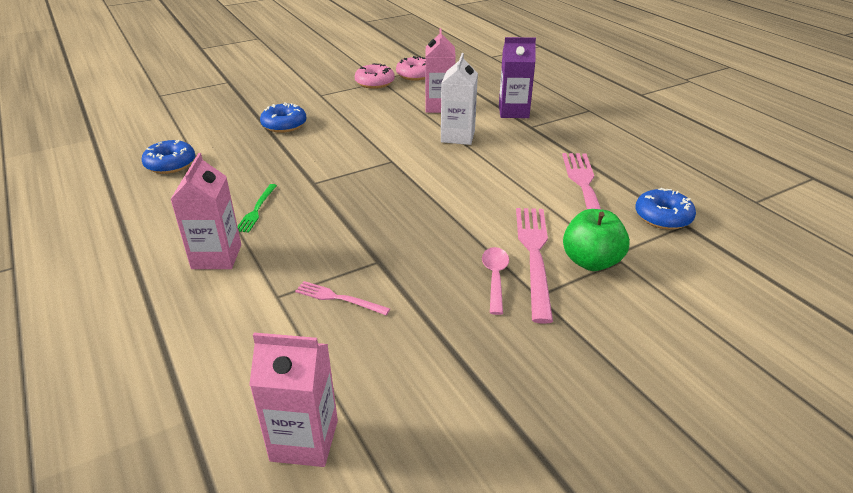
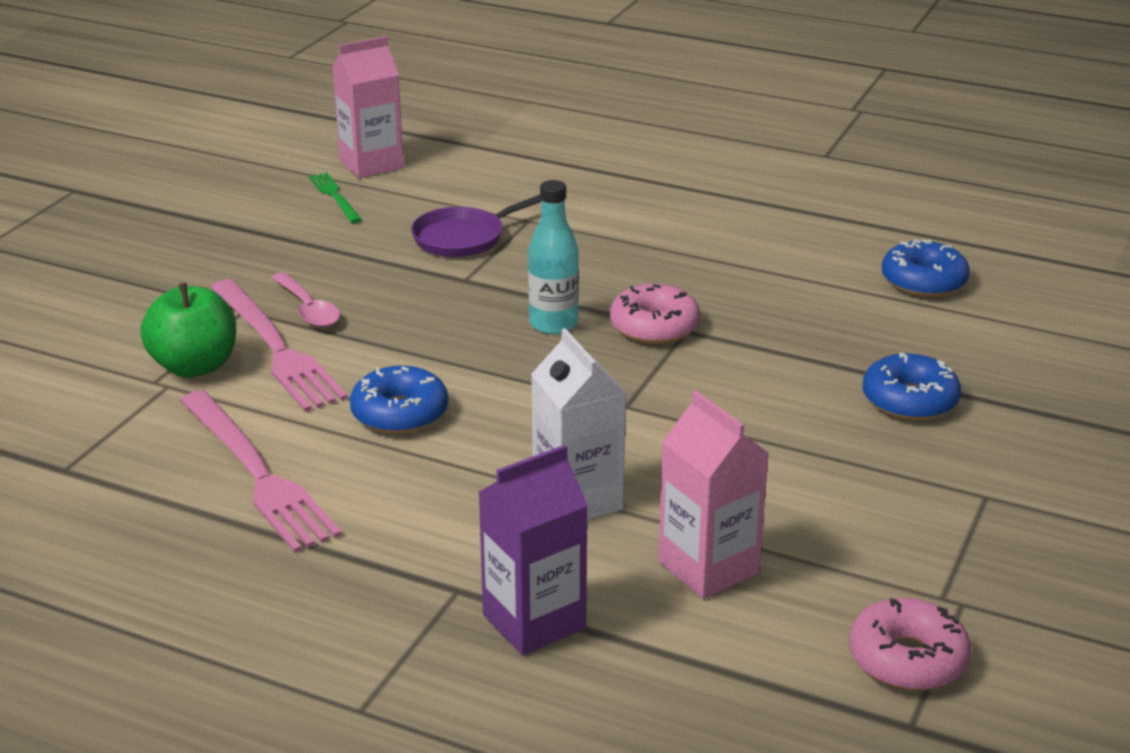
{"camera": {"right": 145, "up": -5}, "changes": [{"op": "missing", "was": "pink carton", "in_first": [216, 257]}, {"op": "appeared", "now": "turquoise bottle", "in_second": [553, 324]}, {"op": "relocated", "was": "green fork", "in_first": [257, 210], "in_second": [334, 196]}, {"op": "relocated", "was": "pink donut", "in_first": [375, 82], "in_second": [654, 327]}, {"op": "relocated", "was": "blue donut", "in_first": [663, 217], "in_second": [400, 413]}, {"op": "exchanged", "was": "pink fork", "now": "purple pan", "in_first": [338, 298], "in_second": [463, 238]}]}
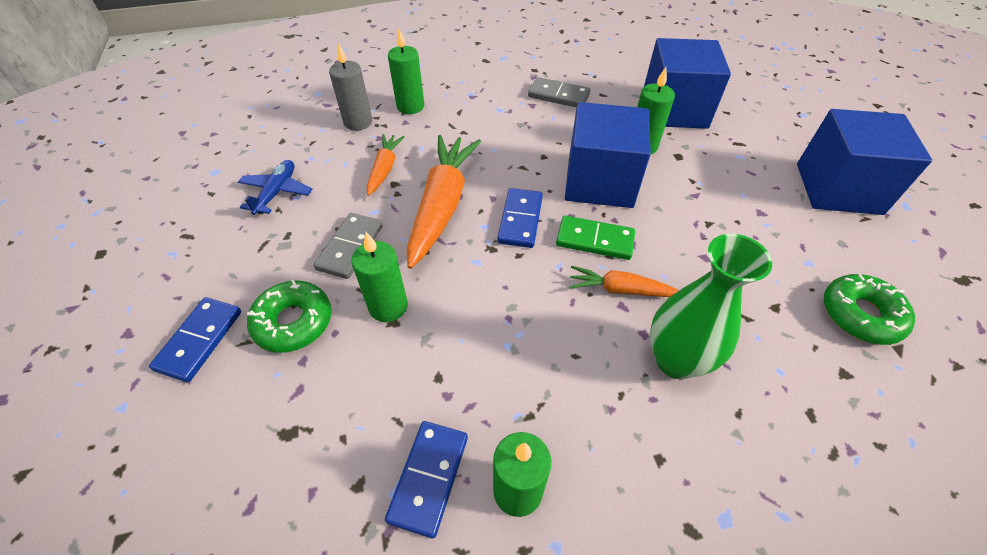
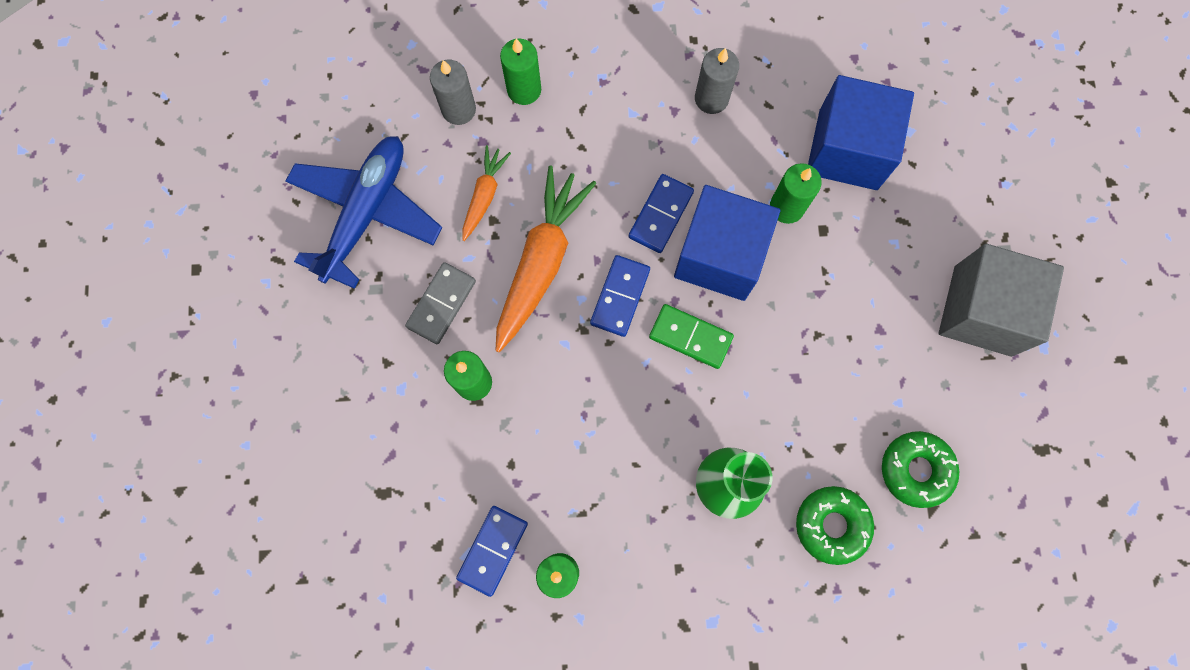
{"camera": {"right": 10, "up": 25}, "changes": [{"op": "missing", "was": "orange carrot", "in_first": [620, 290]}, {"op": "relocated", "was": "blue domino", "in_first": [200, 340], "in_second": [661, 215]}, {"op": "relocated", "was": "green donut", "in_first": [293, 322], "in_second": [832, 525]}, {"op": "exchanged", "was": "grey domino", "now": "grey candle", "in_first": [558, 96], "in_second": [711, 98]}, {"op": "colour", "was": "blue cube", "now": "grey cube", "in_first": [838, 188], "in_second": [982, 311]}, {"op": "size", "was": "blue plane", "in_first": [276, 192], "in_second": [366, 212], "ratio": 1.95}]}
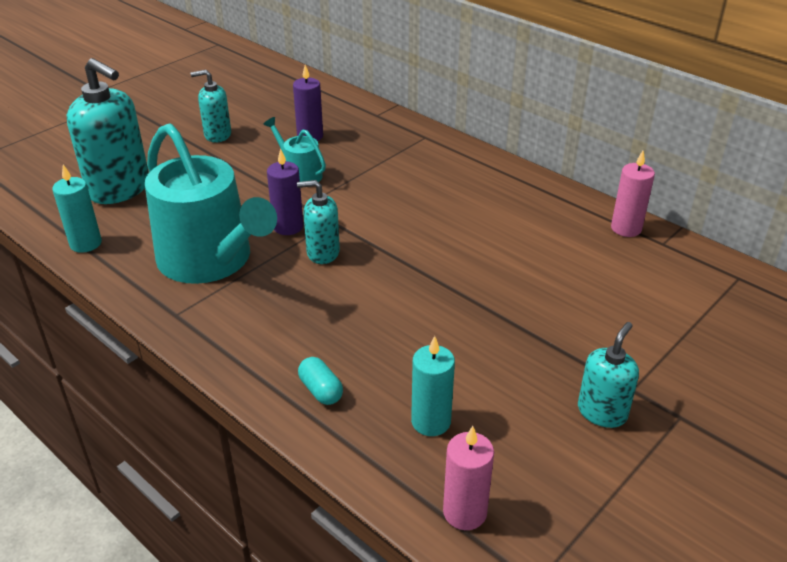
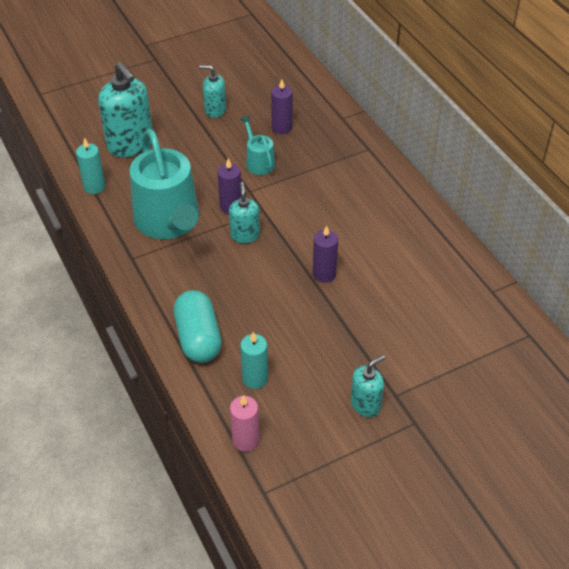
{"camera": {"right": 20, "up": 10}, "changes": [{"op": "missing", "was": "pink candle", "in_first": [626, 228]}, {"op": "appeared", "now": "purple candle", "in_second": [324, 274]}, {"op": "spun", "was": "turquoise soap dispenser", "in_first": [322, 253], "in_second": [245, 235], "clockwise": 60}, {"op": "size", "was": "turquoise capsule", "in_first": [321, 390], "in_second": [198, 338], "ratio": 2.09}]}
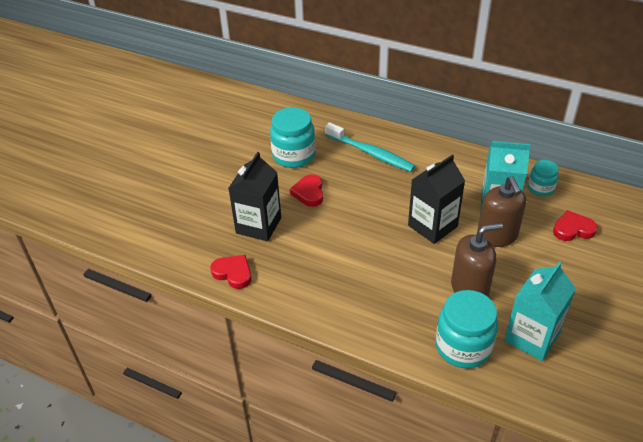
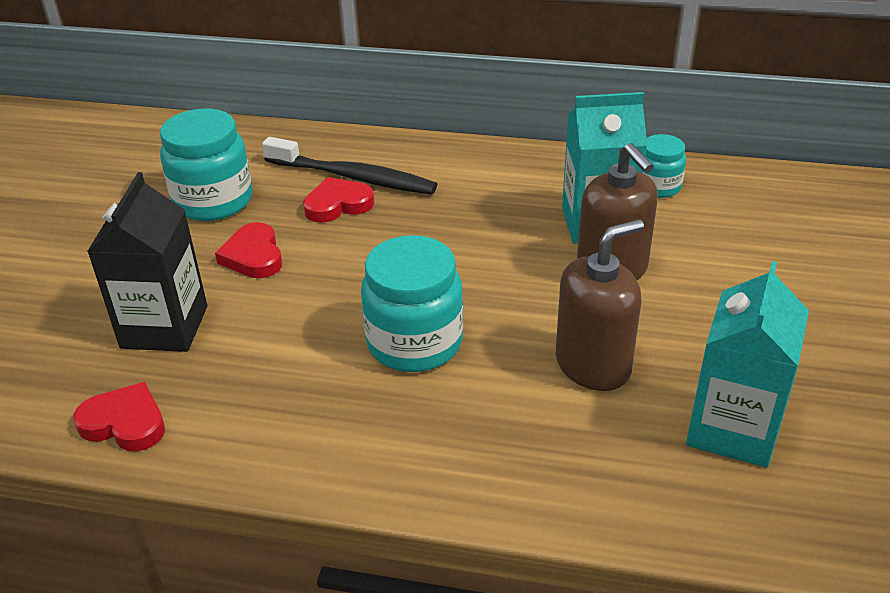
{"camera": {"right": -15, "up": -5}, "changes": [{"op": "missing", "was": "black carton", "in_first": [432, 226]}, {"op": "relocated", "was": "turquoise jar", "in_first": [463, 346], "in_second": [414, 343]}, {"op": "relocated", "was": "red heart", "in_first": [573, 229], "in_second": [338, 204]}, {"op": "colour", "was": "turquoise toothbrush", "now": "black toothbrush", "in_first": [370, 153], "in_second": [353, 177]}]}
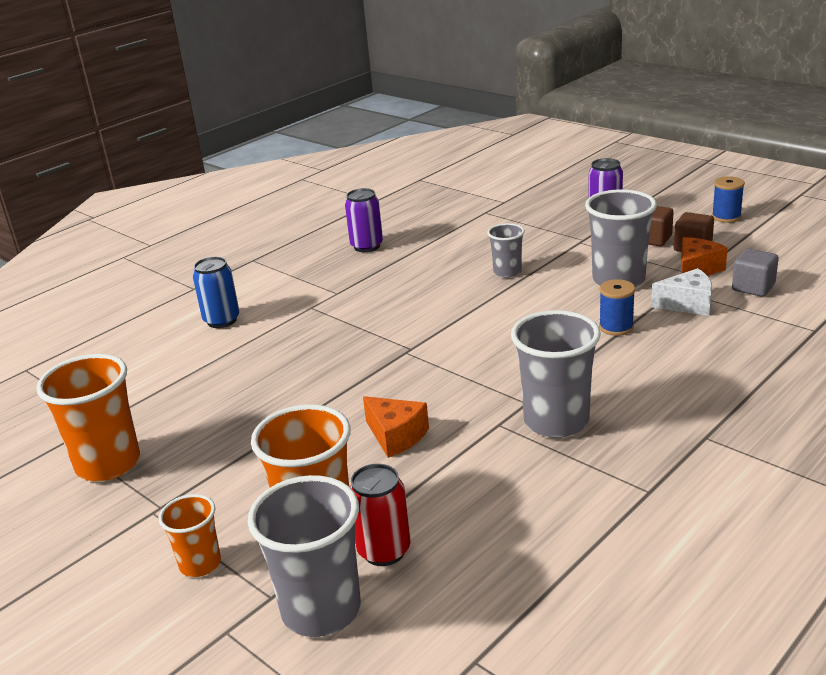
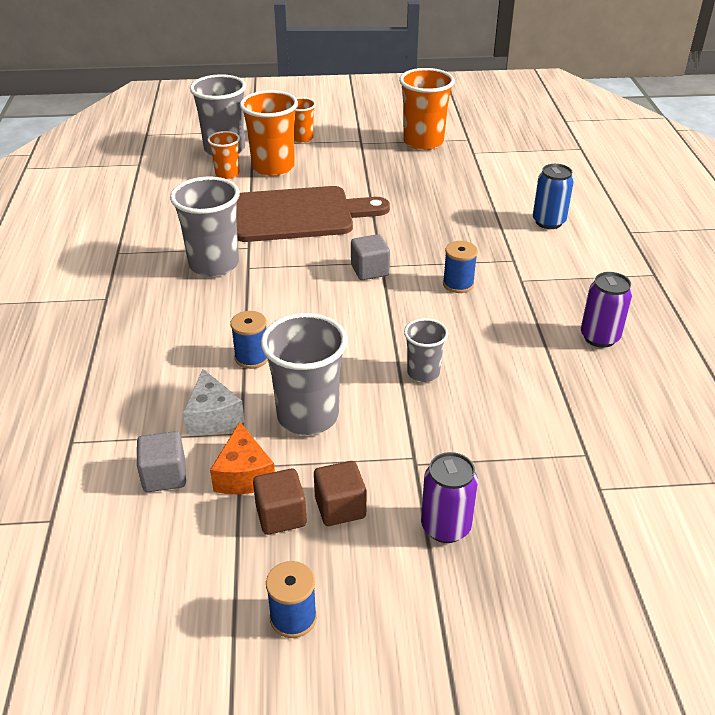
{"camera": {"right": 130, "up": 10}, "changes": [{"op": "appeared", "now": "grey cube", "in_second": [370, 270]}, {"op": "appeared", "now": "blue spool", "in_second": [458, 284]}, {"op": "exchanged", "was": "red can", "now": "orange cup", "in_first": [384, 551], "in_second": [227, 174]}, {"op": "exchanged", "was": "orange cheese", "now": "brown cutting board", "in_first": [396, 436], "in_second": [299, 215]}, {"op": "spun", "was": "white cheese", "in_first": [688, 304], "in_second": [213, 417], "clockwise": -60}]}
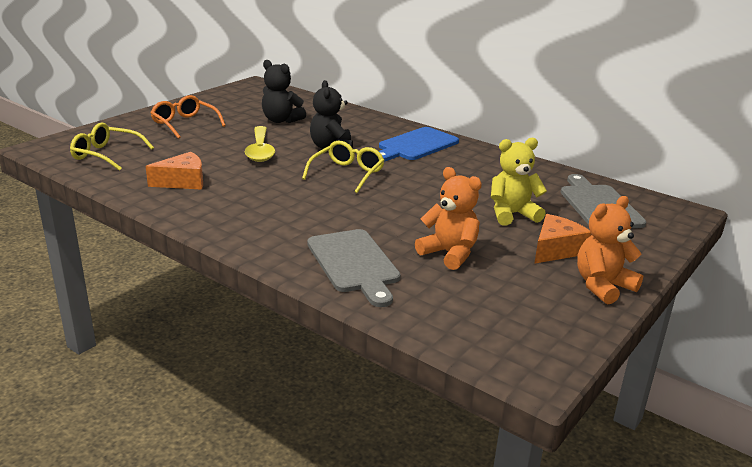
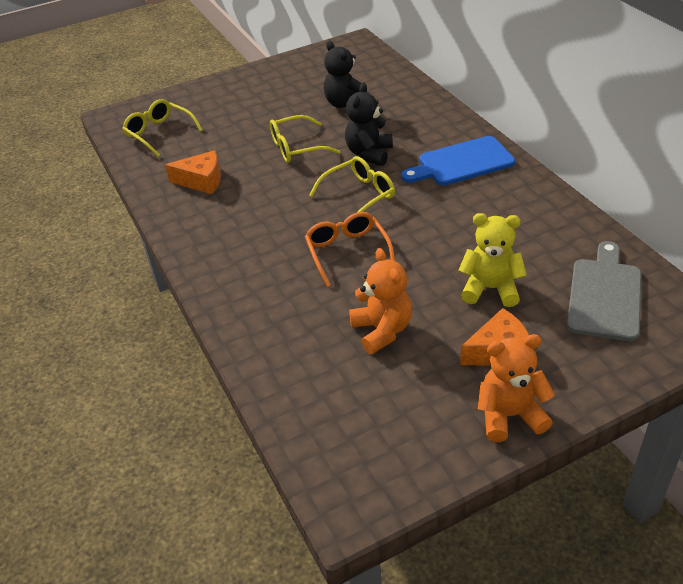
{"camera": {"right": 30, "up": 15}, "changes": [{"op": "missing", "was": "grey cutting board", "in_first": [354, 263]}, {"op": "relocated", "was": "orange glasses", "in_first": [185, 124], "in_second": [347, 252]}, {"op": "exchanged", "was": "yellow spoon", "now": "yellow glasses", "in_first": [260, 151], "in_second": [297, 147]}]}
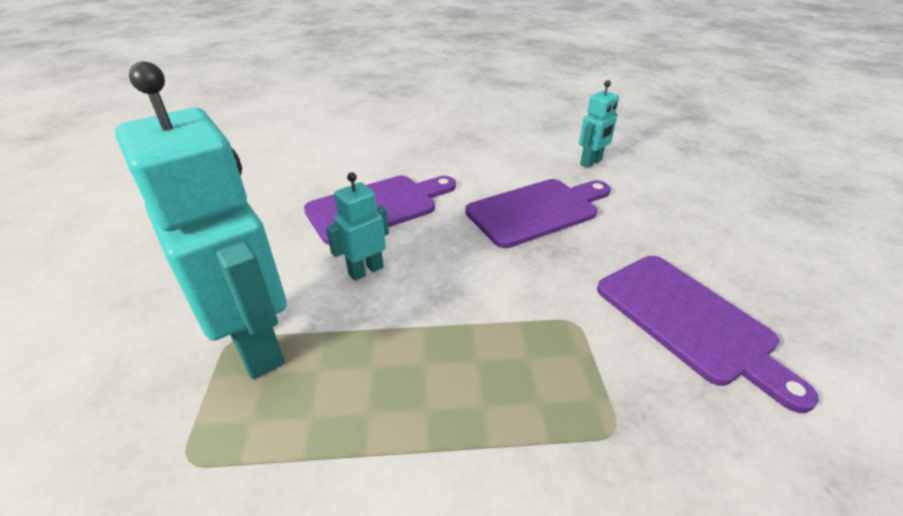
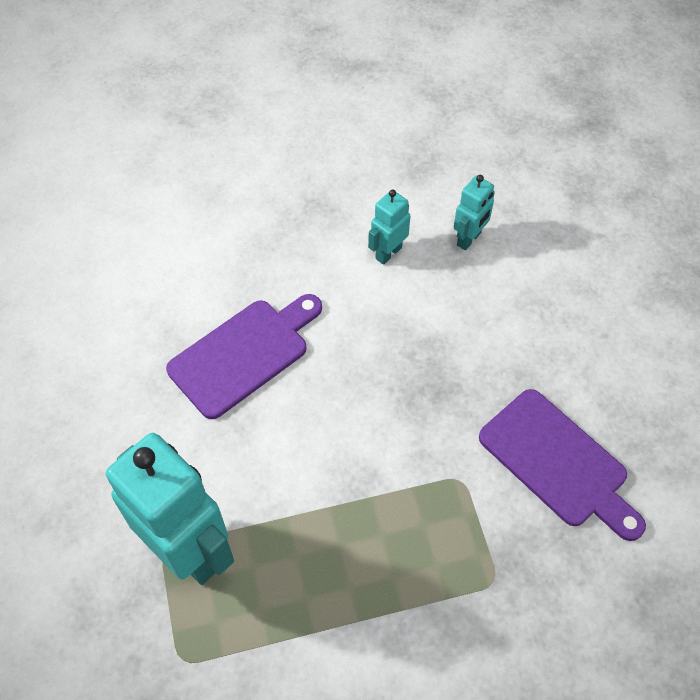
{"camera": {"right": -10, "up": 20}, "changes": [{"op": "missing", "was": "purple cutting board", "in_first": [536, 210]}, {"op": "relocated", "was": "turquoise robot", "in_first": [365, 270], "in_second": [388, 253]}]}
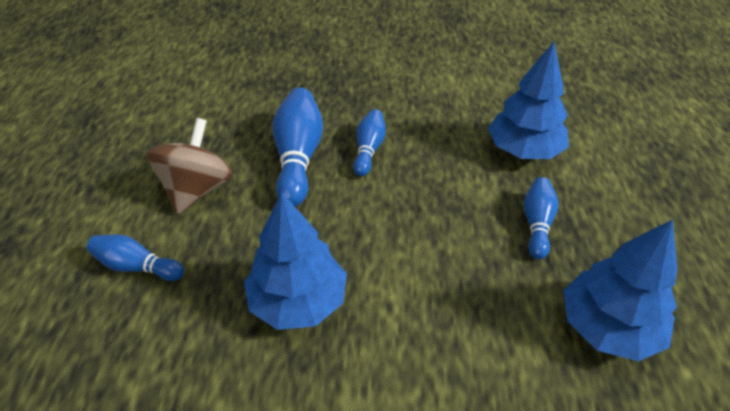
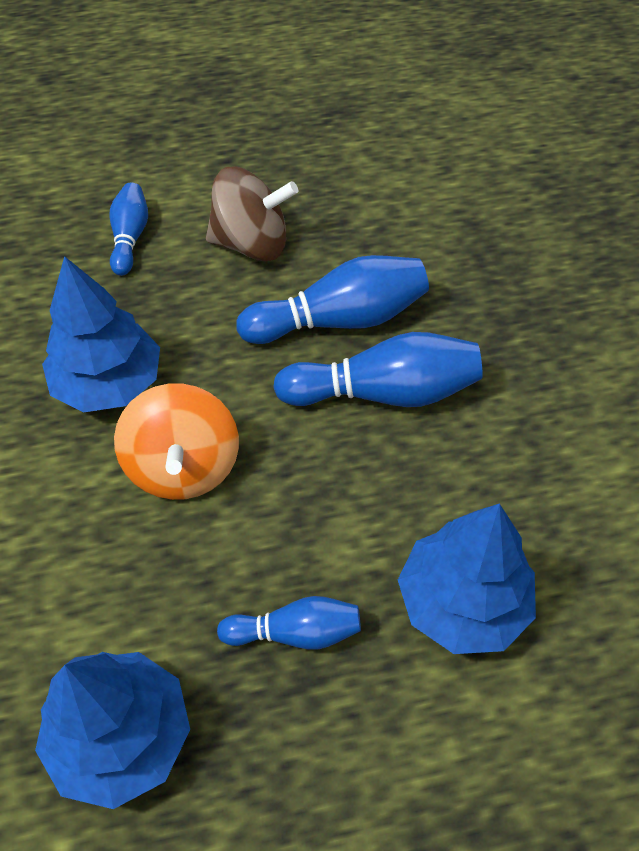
{"camera": {"right": 75, "up": 10}, "changes": [{"op": "appeared", "now": "orange spinning top", "in_second": [183, 467]}, {"op": "size", "was": "blue bowling pin", "in_first": [369, 150], "in_second": [384, 392], "ratio": 1.7}]}
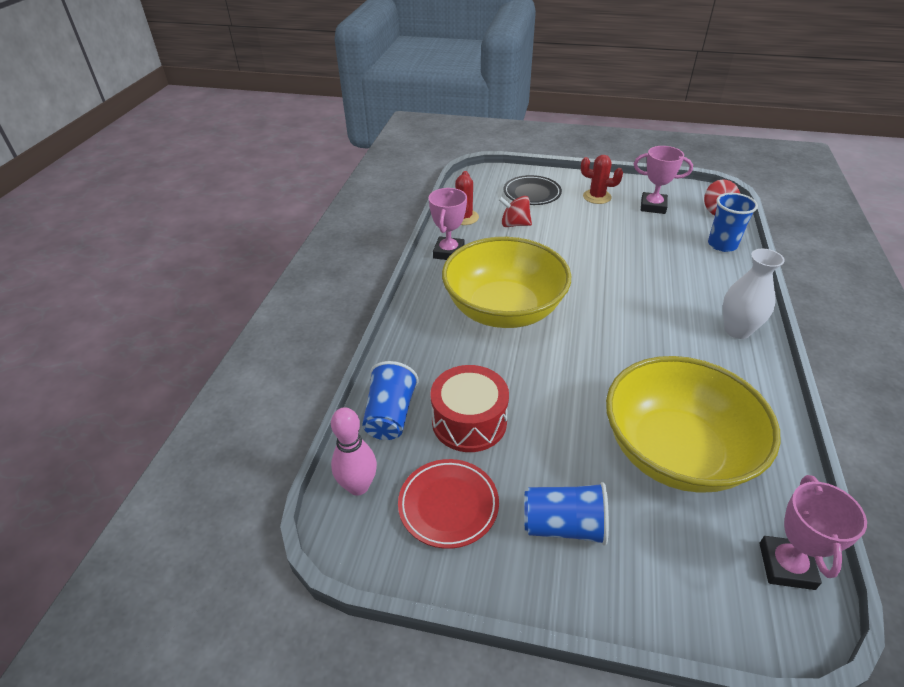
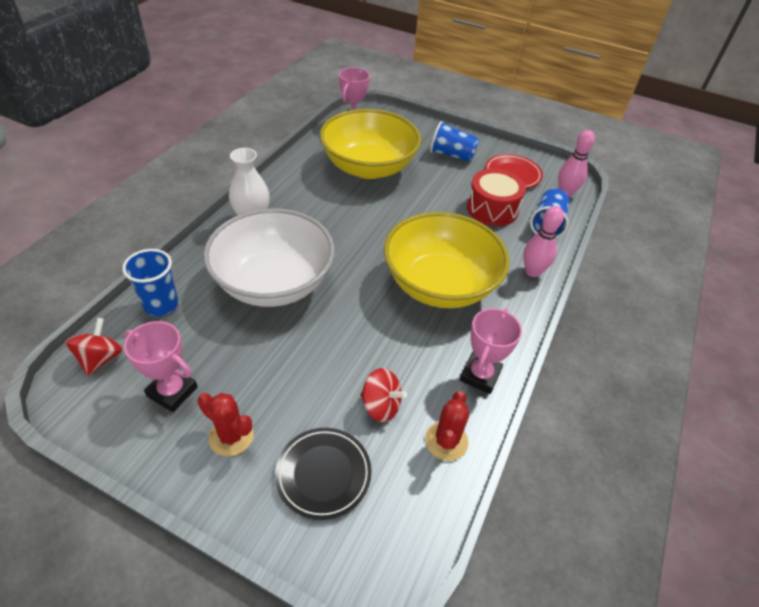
{"camera": {"right": -170, "up": 5}, "changes": [{"op": "appeared", "now": "white bowl", "in_second": [274, 282]}, {"op": "appeared", "now": "pink bowling pin", "in_second": [532, 271]}]}
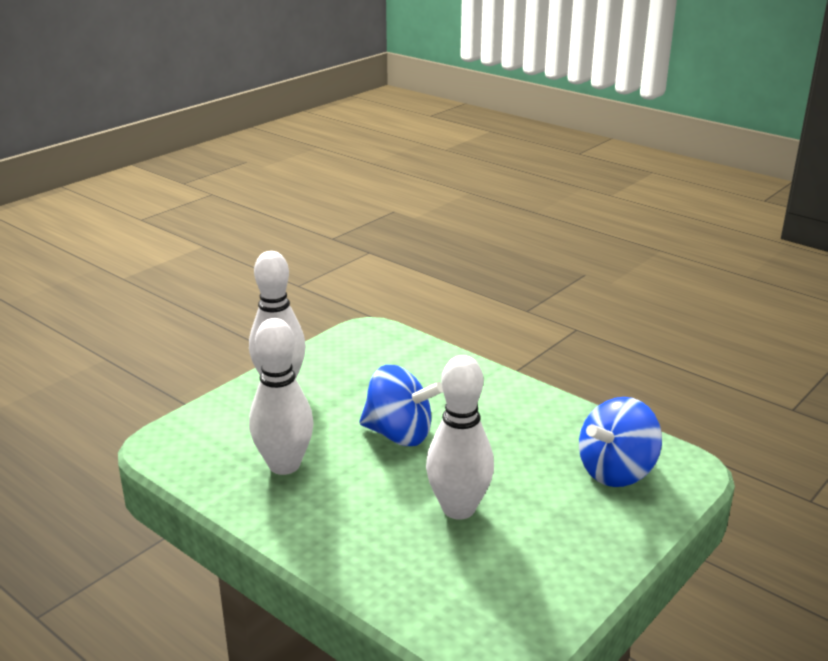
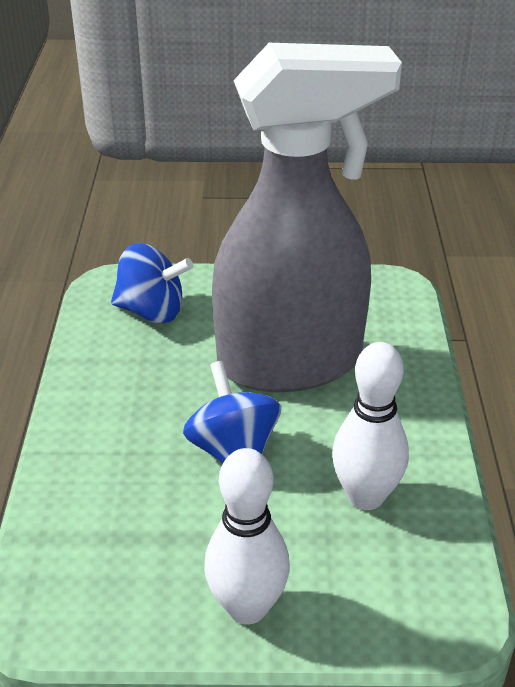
{"camera": {"right": -130, "up": 10}, "changes": [{"op": "exchanged", "was": "white bowling pin", "now": "grey spray bottle", "in_first": [458, 509], "in_second": [291, 363]}]}
